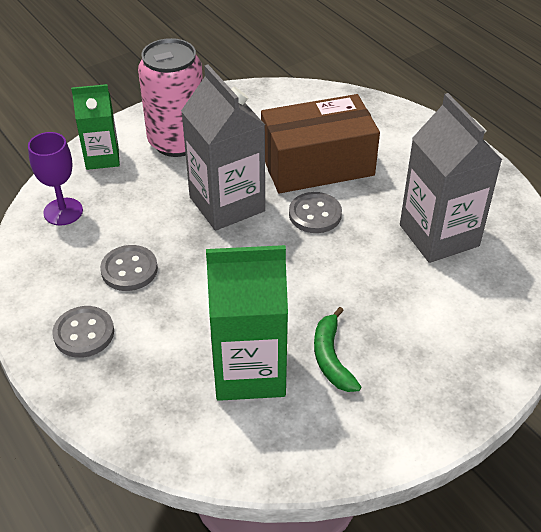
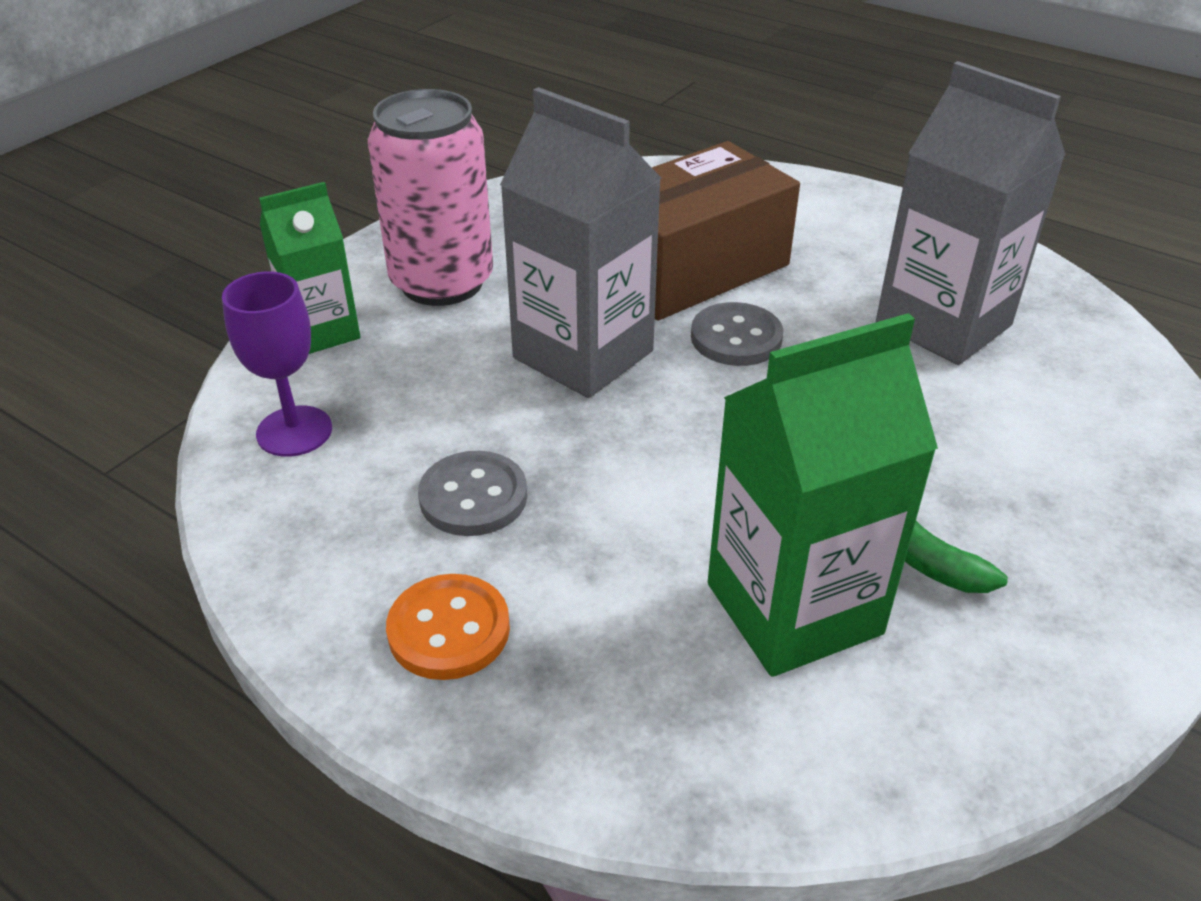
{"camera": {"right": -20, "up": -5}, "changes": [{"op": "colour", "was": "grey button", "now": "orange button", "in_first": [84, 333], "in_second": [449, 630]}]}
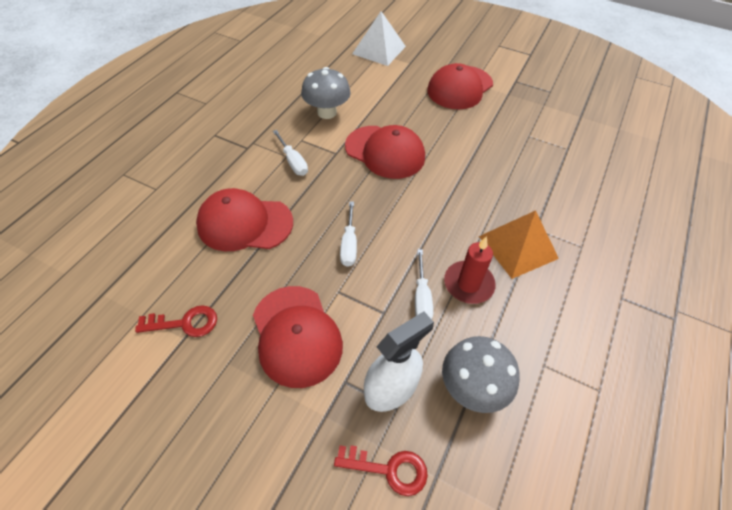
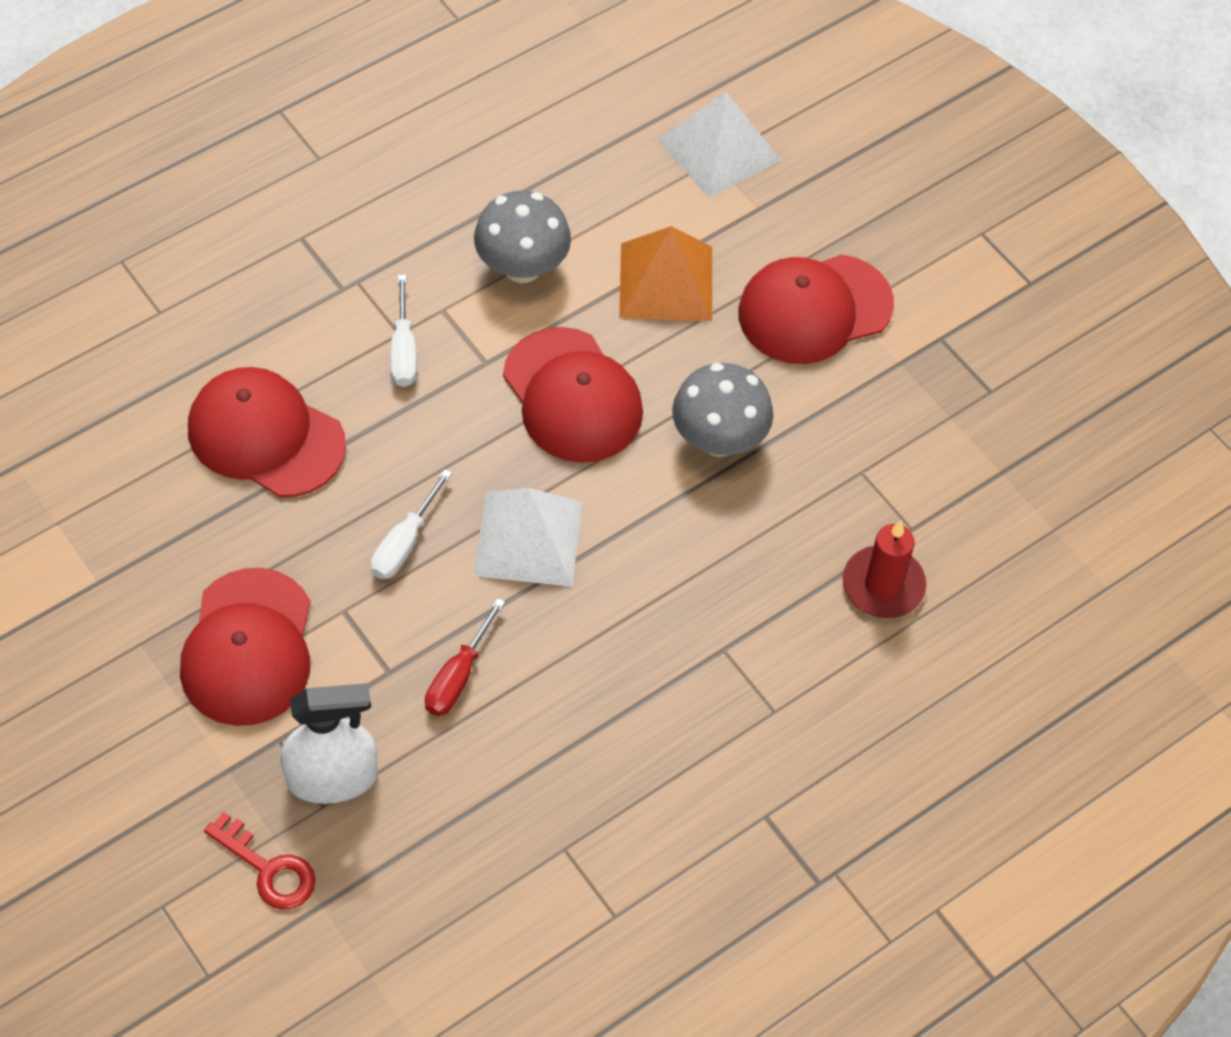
{"camera": {"right": 25, "up": 5}, "changes": [{"op": "missing", "was": "red key", "in_first": [185, 323]}, {"op": "appeared", "now": "white pyramid", "in_second": [528, 538]}, {"op": "relocated", "was": "grey mushroom", "in_first": [472, 388], "in_second": [719, 439]}, {"op": "relocated", "was": "red candle", "in_first": [468, 284], "in_second": [883, 585]}, {"op": "relocated", "was": "orange pyramid", "in_first": [518, 247], "in_second": [666, 281]}, {"op": "colour", "was": "white screwdriver", "now": "red screwdriver", "in_first": [421, 299], "in_second": [457, 677]}]}
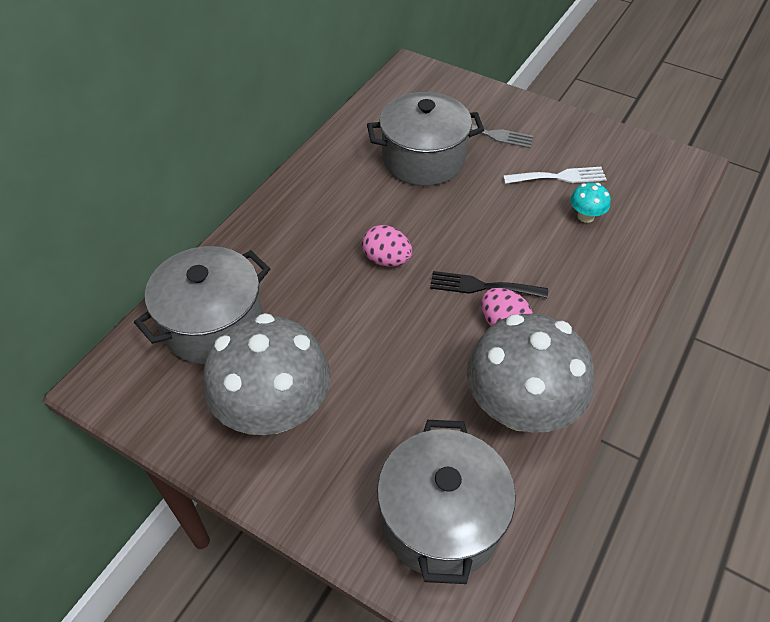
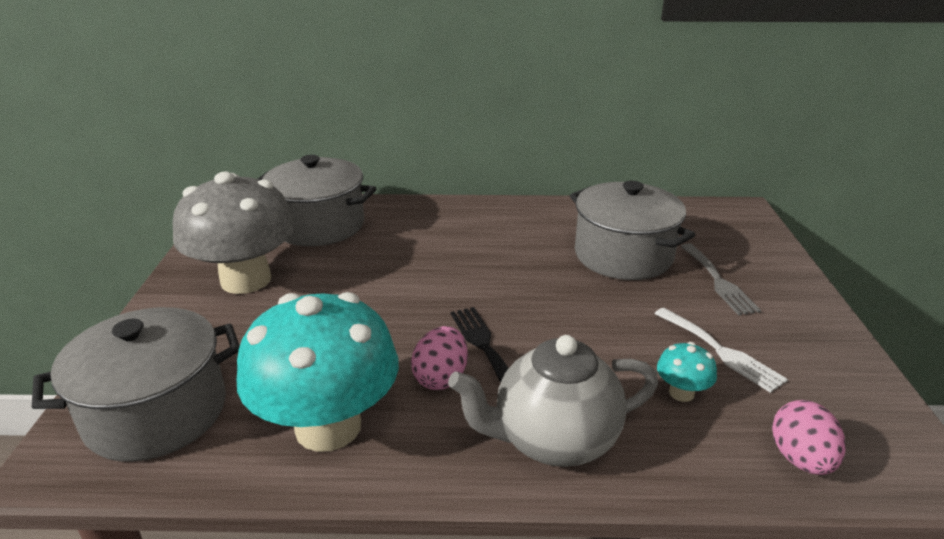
{"camera": {"right": 60, "up": -20}, "changes": [{"op": "appeared", "now": "grey teapot", "in_second": [553, 440]}, {"op": "relocated", "was": "pink egg", "in_first": [386, 260], "in_second": [800, 459]}, {"op": "colour", "was": "grey mushroom", "now": "turquoise mushroom", "in_first": [520, 408], "in_second": [328, 426]}]}
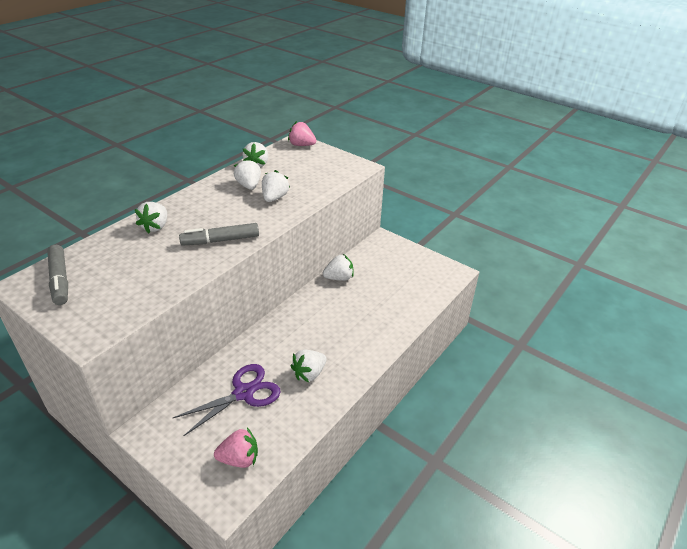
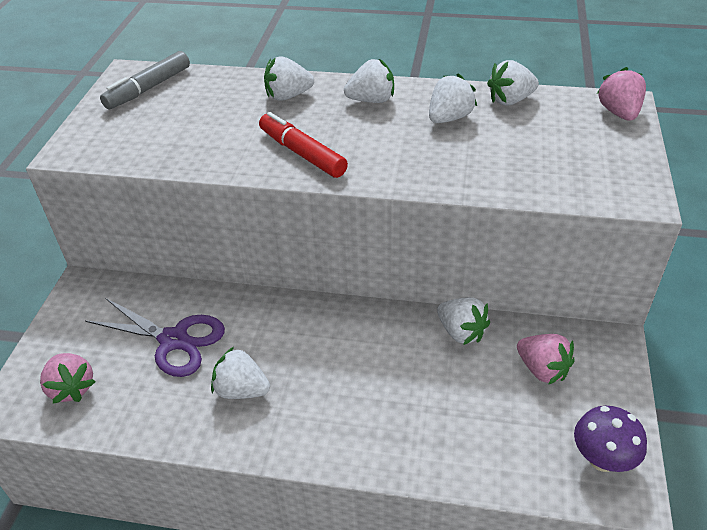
{"camera": {"right": 65, "up": 5}, "changes": [{"op": "appeared", "now": "pink strawberry", "in_second": [542, 369]}, {"op": "appeared", "now": "purple mushroom", "in_second": [602, 459]}, {"op": "relocated", "was": "white strawberry", "in_first": [274, 198], "in_second": [371, 100]}, {"op": "colour", "was": "grey marker", "now": "red marker", "in_first": [220, 240], "in_second": [302, 153]}]}
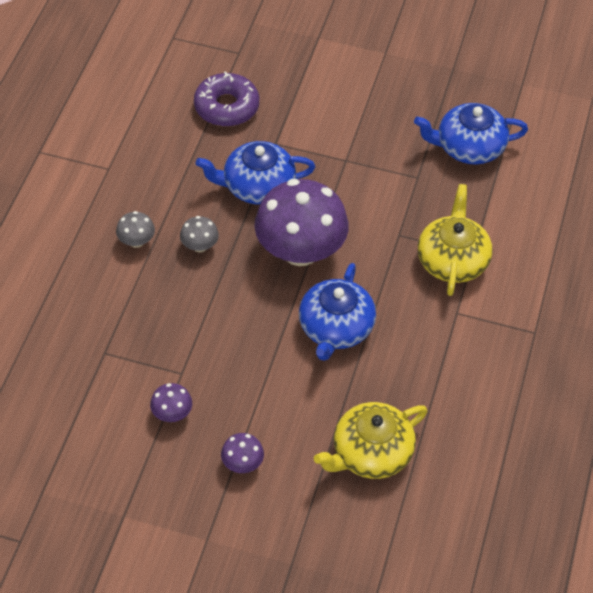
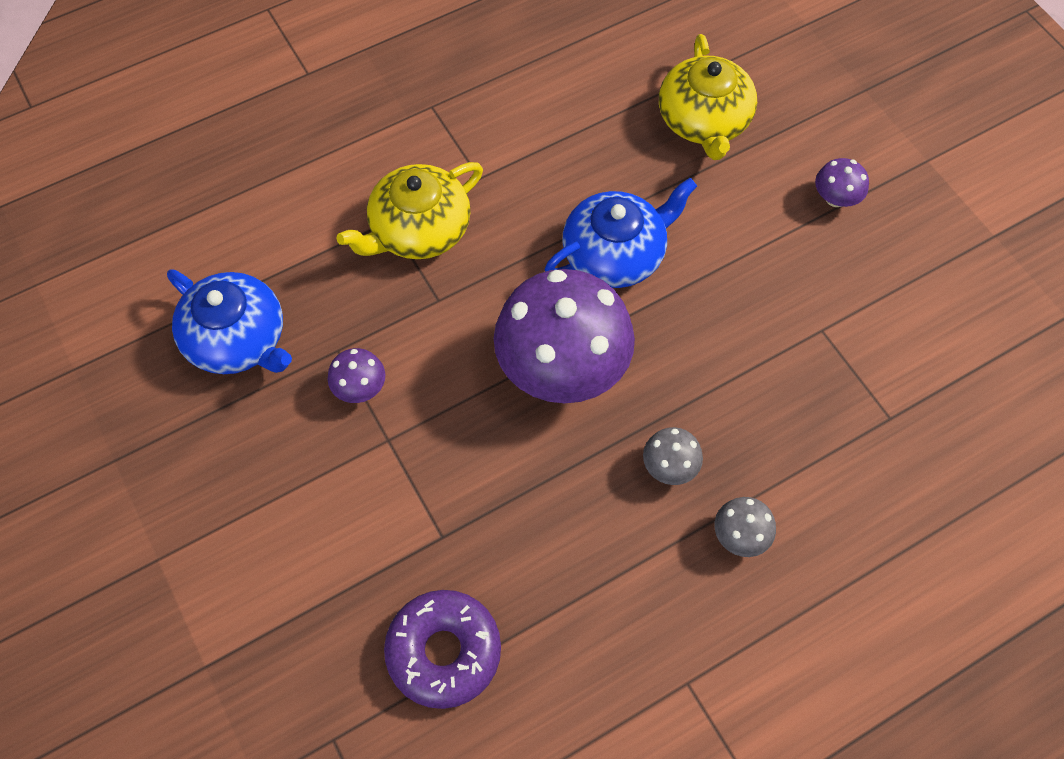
{"camera": {"right": -135, "up": 10}, "changes": [{"op": "missing", "was": "blue teapot", "in_first": [257, 186]}, {"op": "relocated", "was": "purple mushroom", "in_first": [172, 413], "in_second": [360, 387]}, {"op": "spun", "was": "yellow teapot", "in_first": [371, 453], "in_second": [704, 120], "clockwise": 75}]}
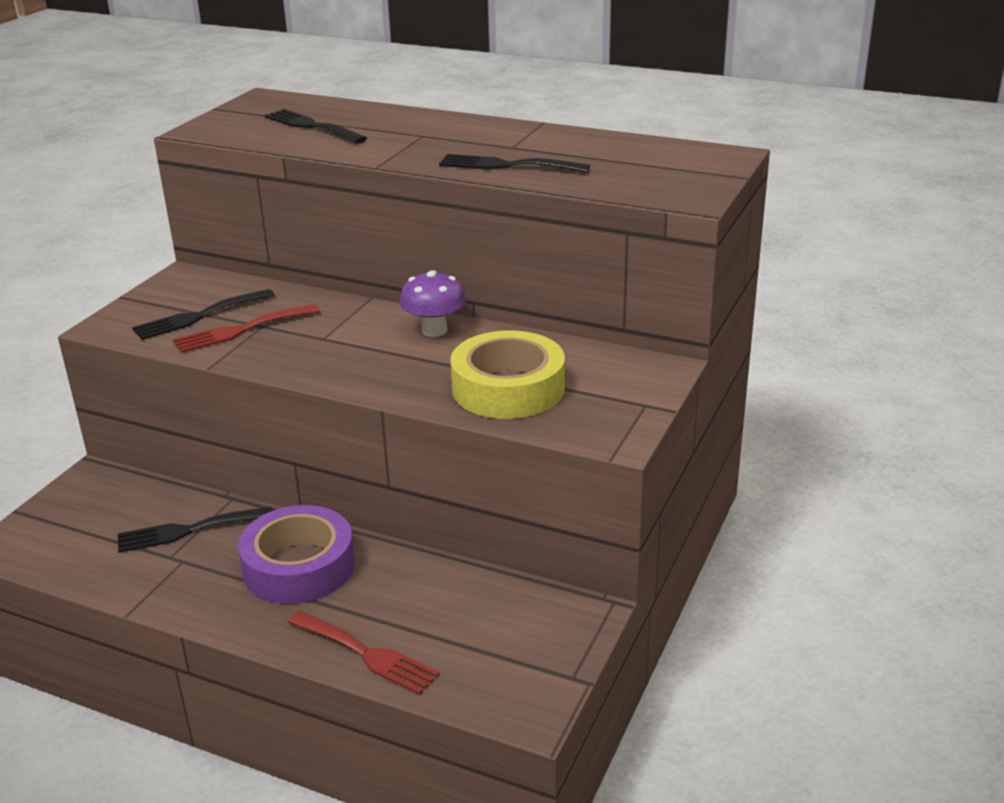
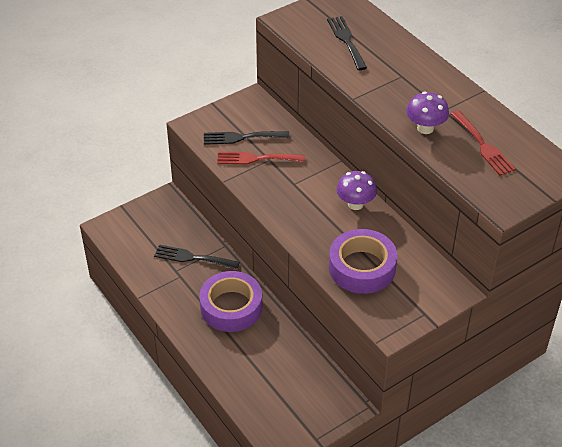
{"camera": {"right": 30, "up": 15}, "changes": [{"op": "relocated", "was": "red fork", "in_first": [367, 654], "in_second": [483, 146]}, {"op": "exchanged", "was": "black fork", "now": "purple mushroom", "in_first": [506, 165], "in_second": [425, 128]}, {"op": "colour", "was": "yellow tape", "now": "purple tape", "in_first": [508, 388], "in_second": [362, 267]}]}
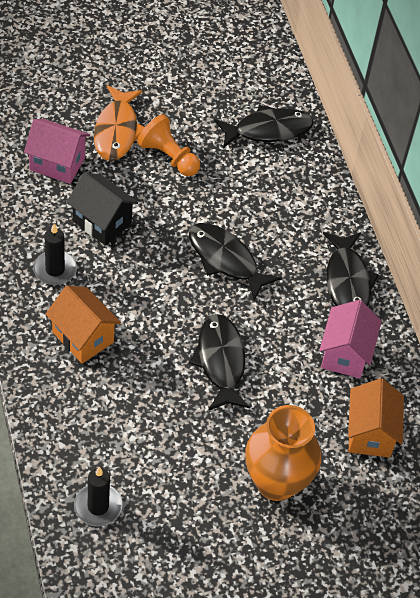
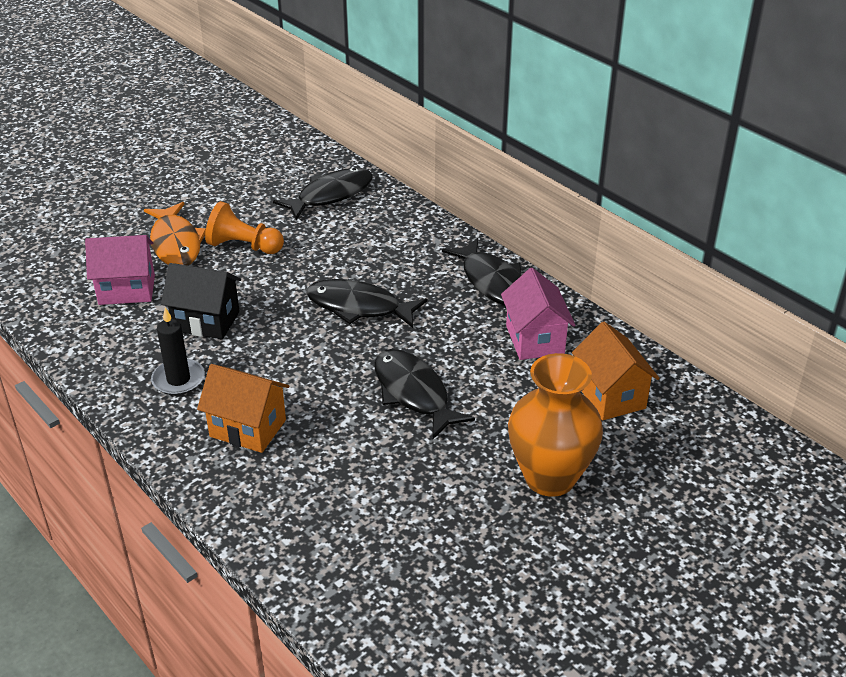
{"camera": {"right": -20, "up": -15}, "changes": [{"op": "missing", "was": "black candle", "in_first": [98, 506]}]}
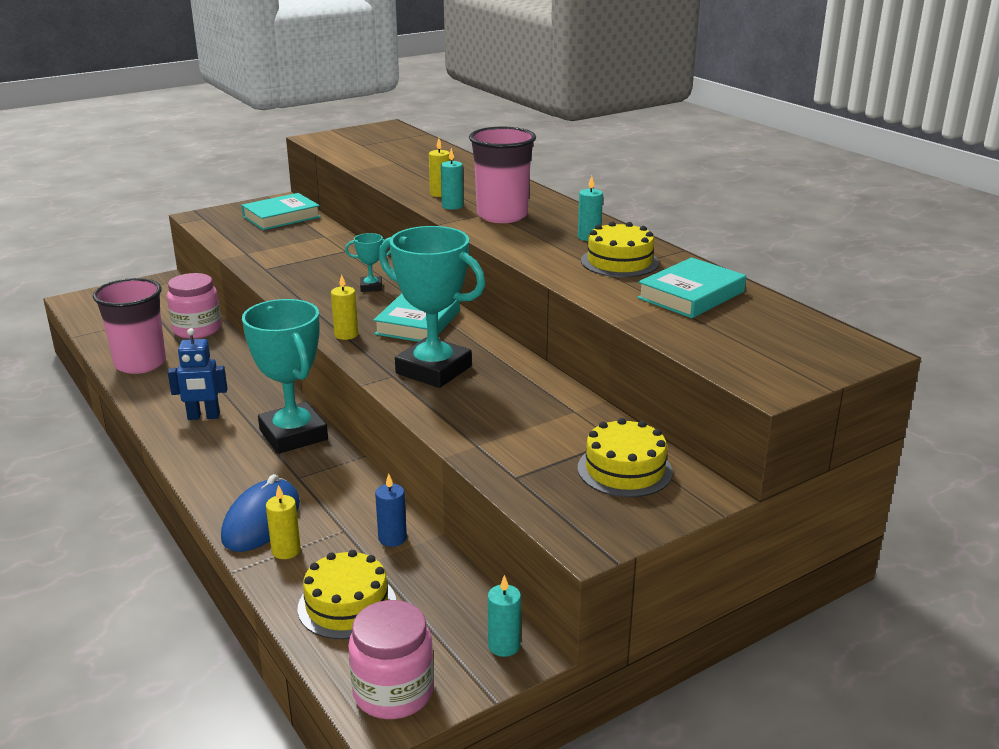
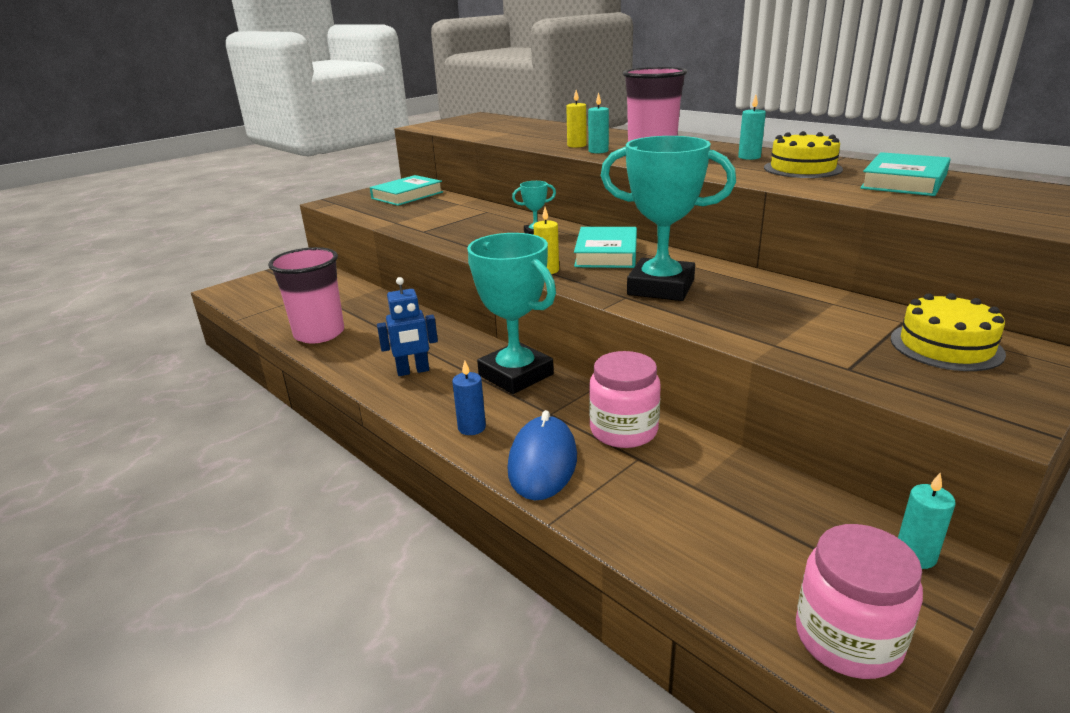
{"camera": {"right": -10, "up": 0}, "changes": [{"op": "missing", "was": "yellow candle", "in_first": [286, 551]}, {"op": "missing", "was": "yellow cake", "in_first": [347, 605]}, {"op": "relocated", "was": "pink jar", "in_first": [197, 329], "in_second": [623, 430]}, {"op": "relocated", "was": "blue candle", "in_first": [392, 538], "in_second": [471, 427]}]}
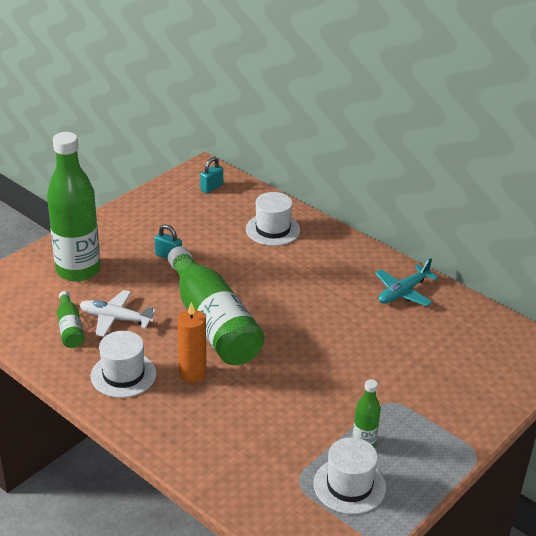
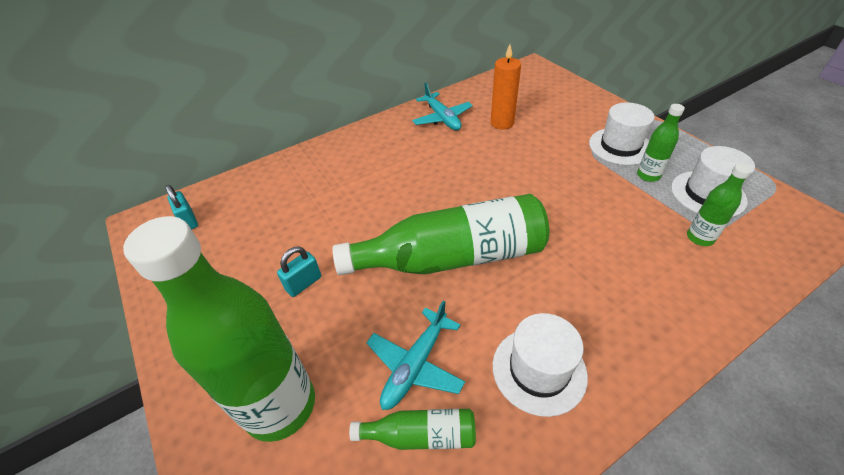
{"camera": {"right": -70, "up": 10}, "changes": [{"op": "appeared", "now": "green bottle", "in_second": [700, 238]}, {"op": "relocated", "was": "orange candle", "in_first": [192, 373], "in_second": [502, 123]}, {"op": "relocated", "was": "white hat", "in_first": [272, 229], "in_second": [620, 146]}, {"op": "colour", "was": "white plane", "now": "turquoise plane", "in_first": [115, 319], "in_second": [415, 365]}]}
